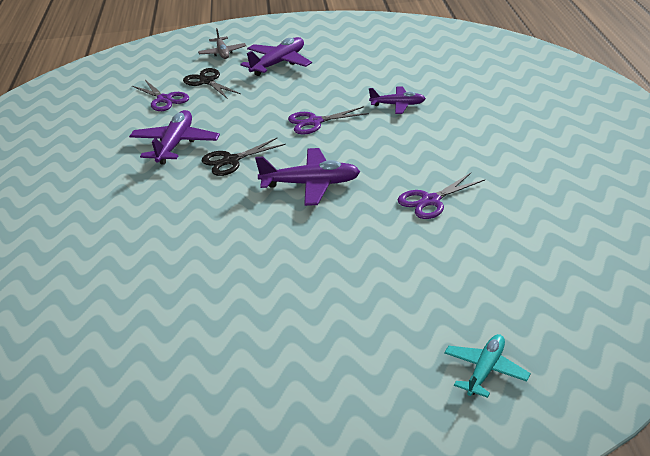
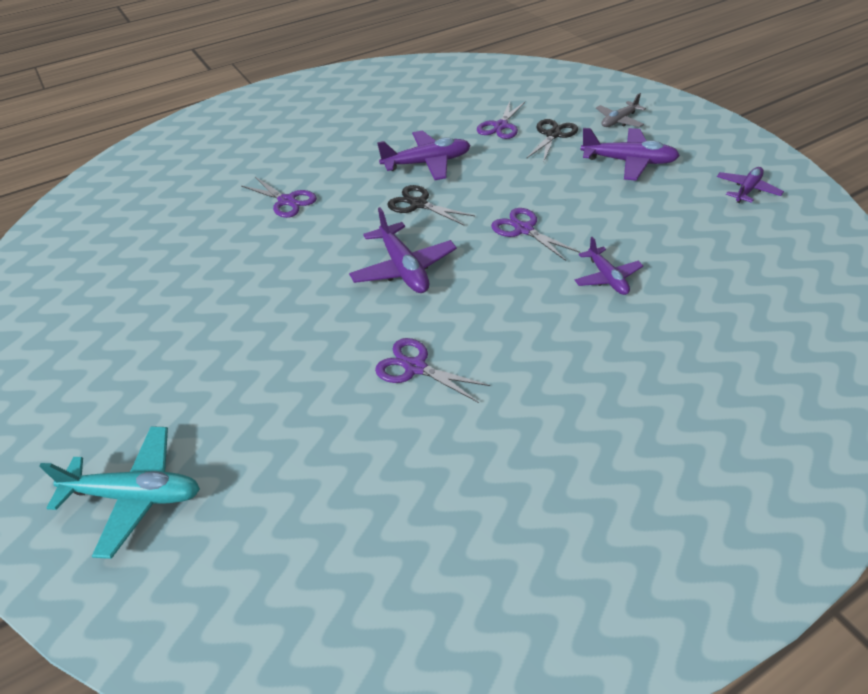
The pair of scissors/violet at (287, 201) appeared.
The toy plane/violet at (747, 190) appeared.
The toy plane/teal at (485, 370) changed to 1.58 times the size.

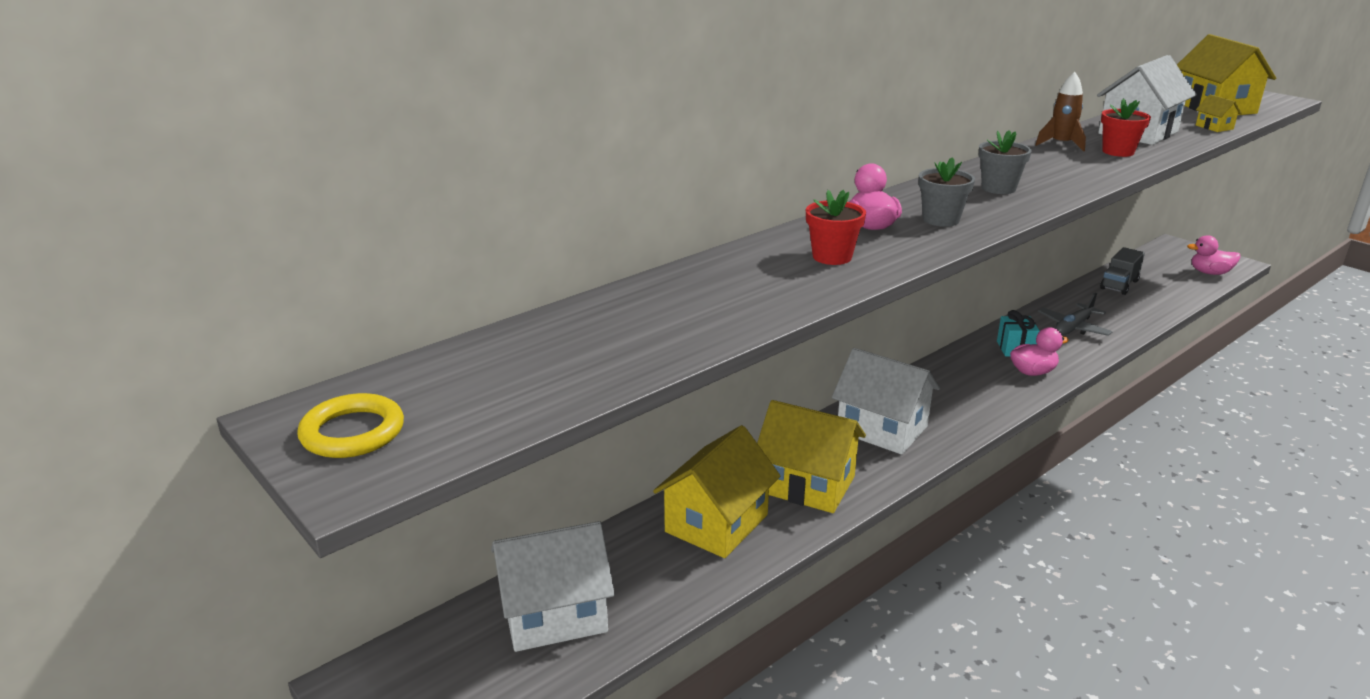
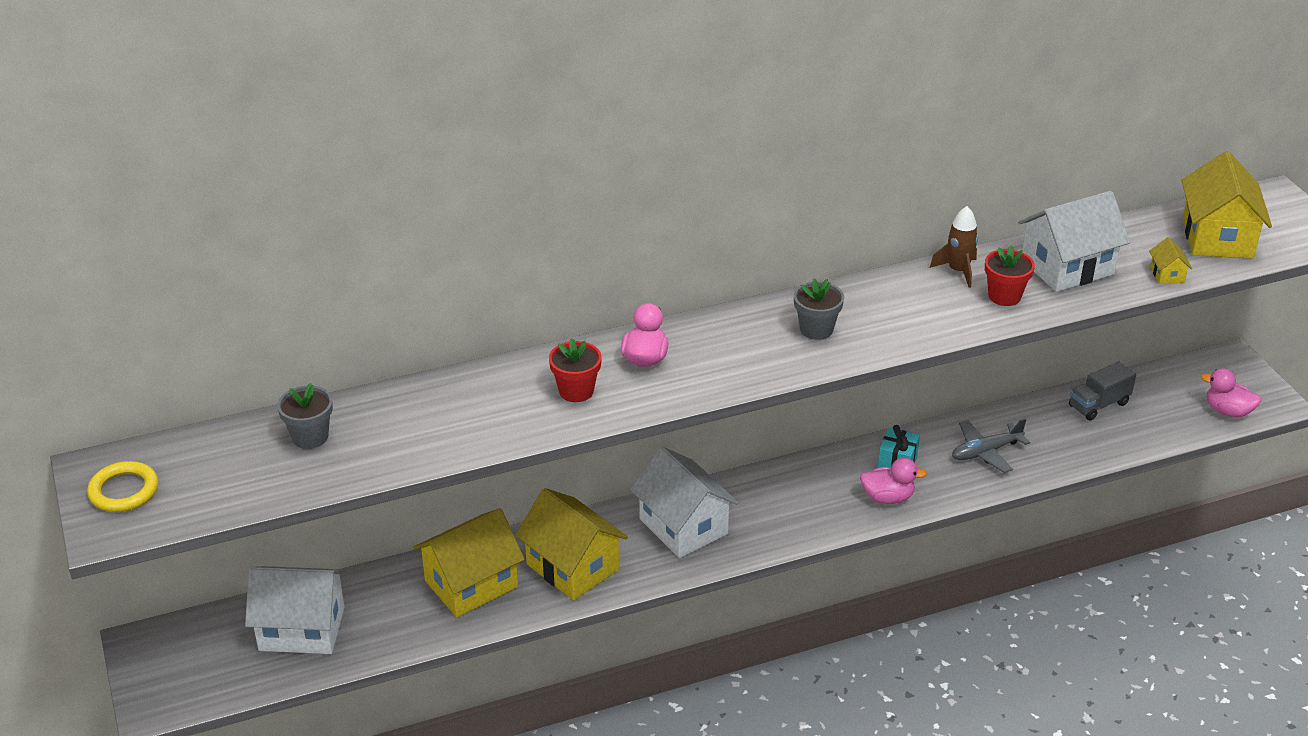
The flower pot/grey moved from (941, 219) to (310, 437).

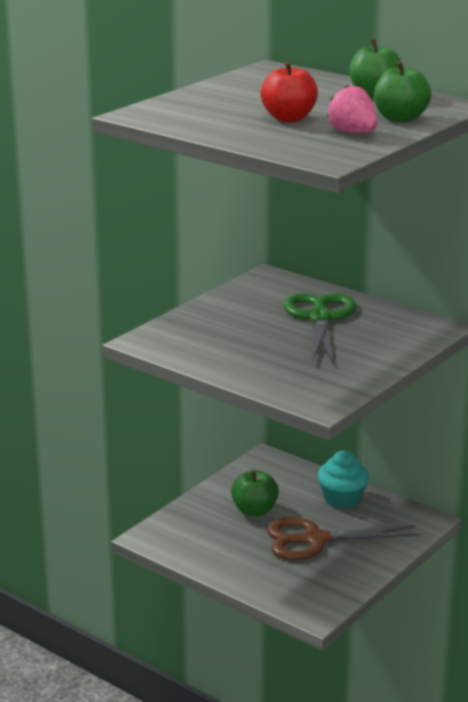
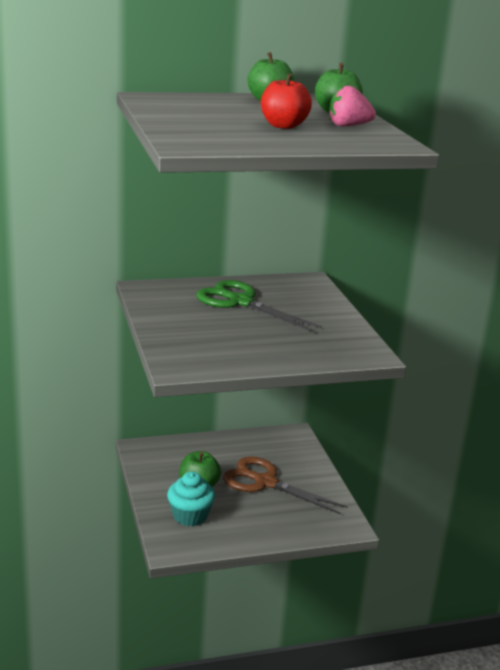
The muffin/teal moved from (342, 499) to (190, 516).
The pair of scissors/brown at (315, 540) turned 90 degrees clockwise.

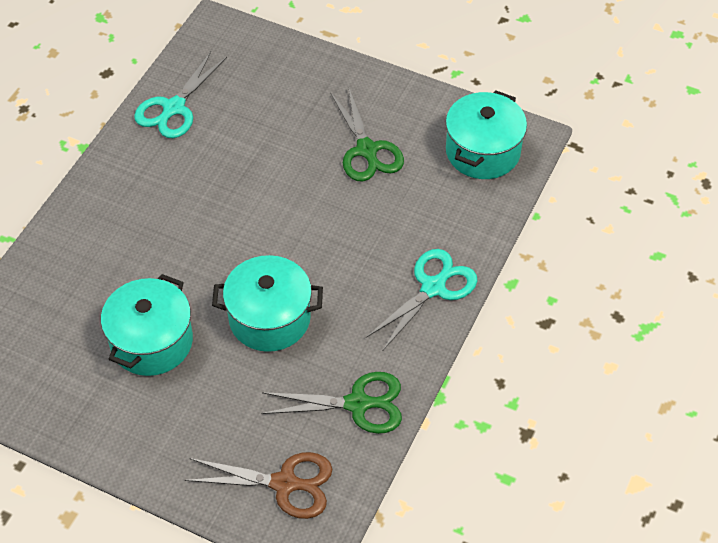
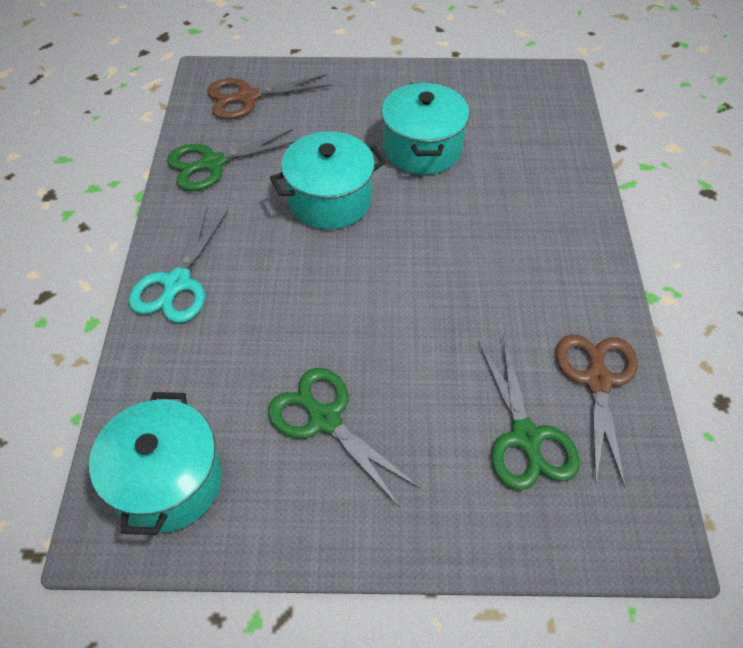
The pair of scissors/leaf-green at (526, 438) appeared.
The pair of scissors/teal at (173, 108) became the pair of scissors/brown at (597, 380).

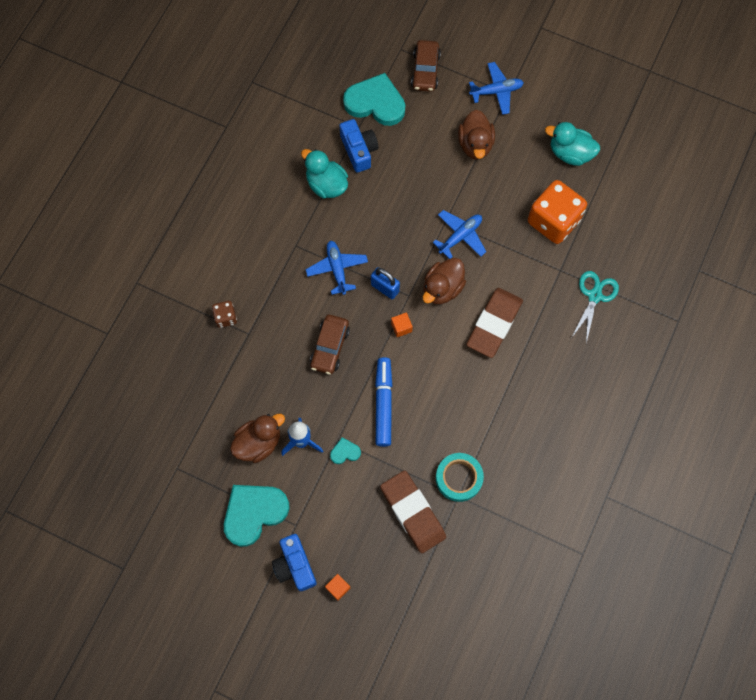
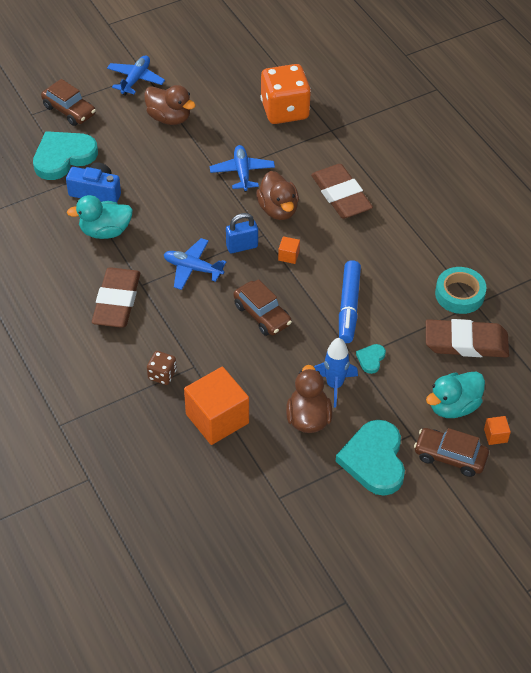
The pair of scissors/teal at (594, 296) disappeared.
The eraser/brown at (116, 301) appeared.
The solid cube/bright orange at (217, 418) appeared.
The toy duck/teal moved from (570, 153) to (453, 406).
The photo camera/blue at (295, 565) was replaced by the toy car/brown at (450, 457).
The marker pen/blue at (383, 403) turned 120 degrees counterclockwise.

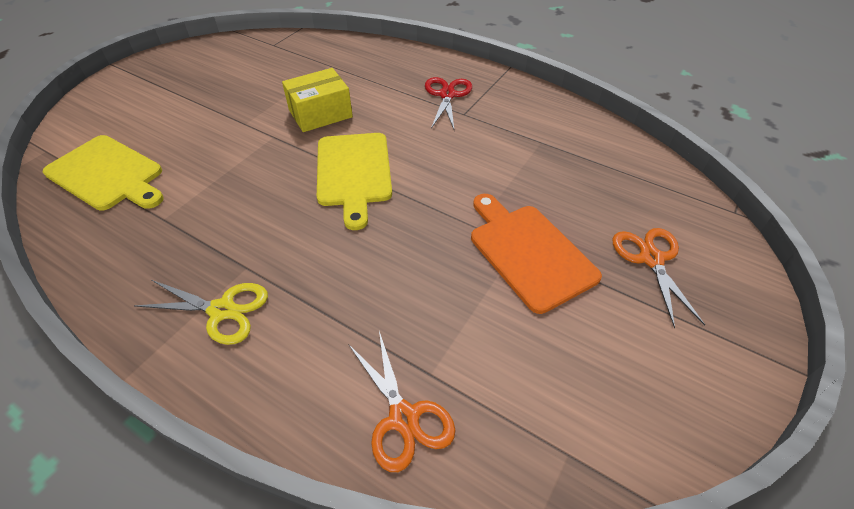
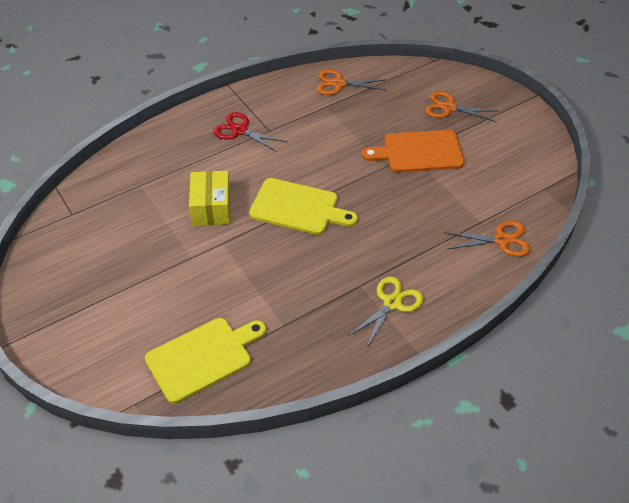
The pair of scissors/bright orange at (338, 84) appeared.

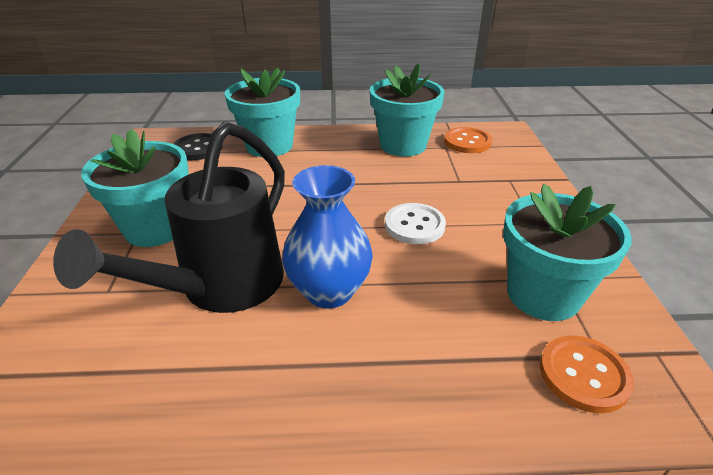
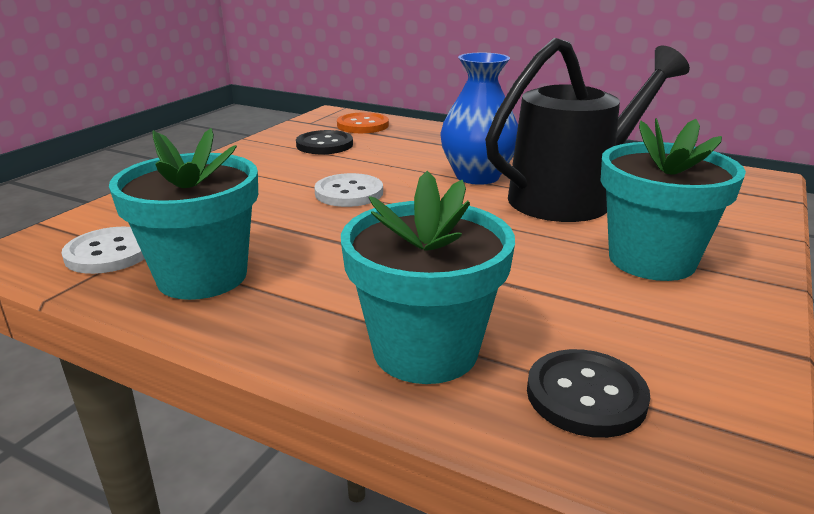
The flower pot/teal at (543, 294) was replaced by the button/ebony at (324, 145).
The button/bright orange at (467, 142) became the button/snow-white at (109, 253).

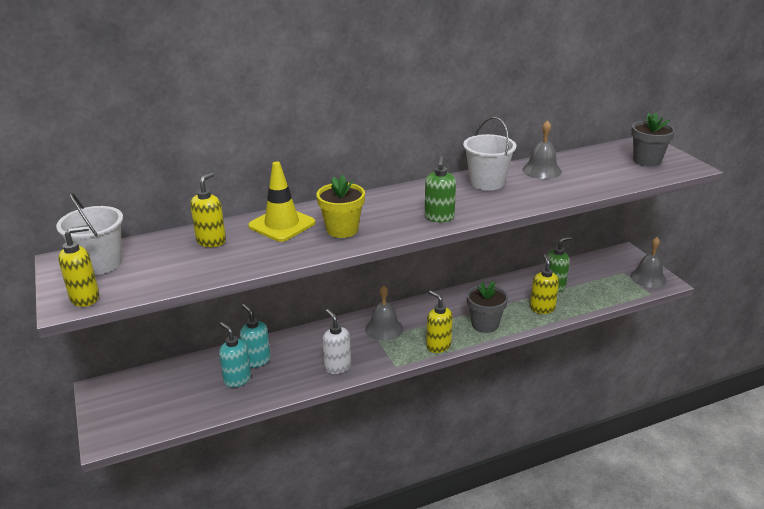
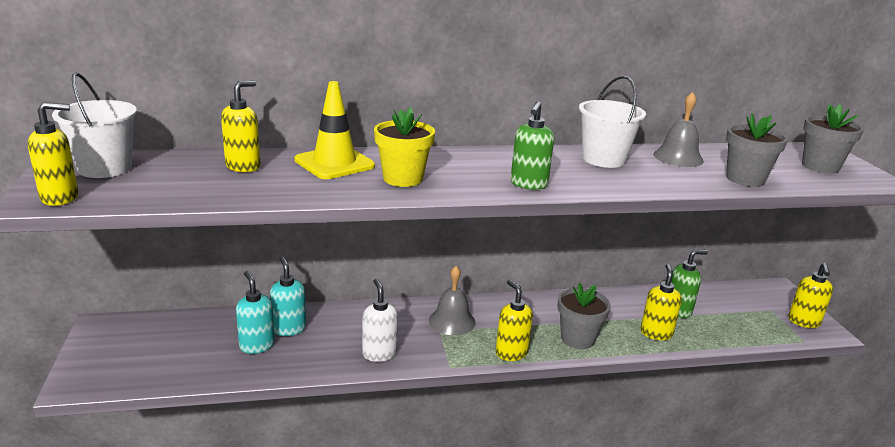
The flower pot/grey at (745, 179) appeared.
The hand bell/grey at (648, 278) was replaced by the soap dispenser/yellow at (803, 322).

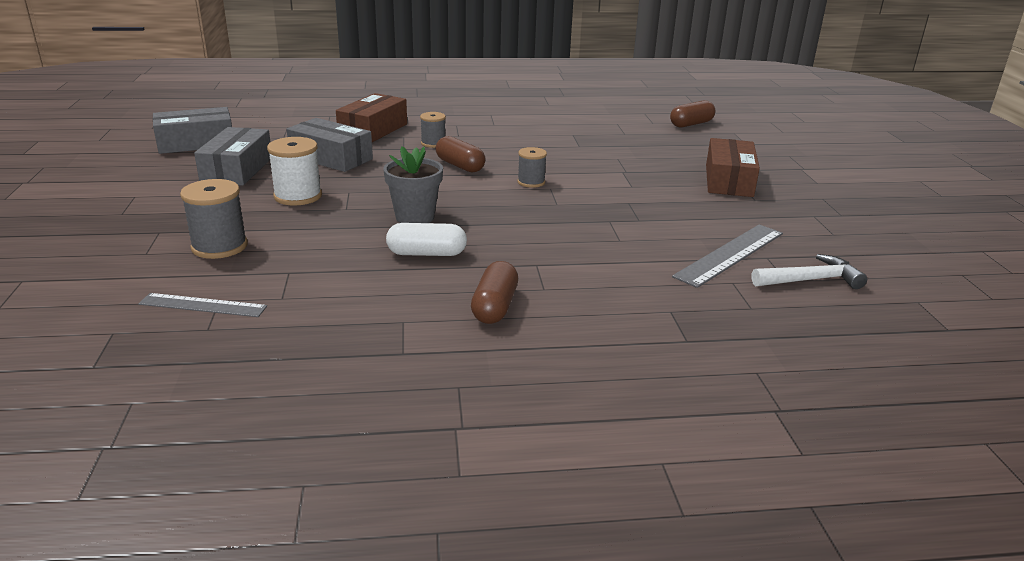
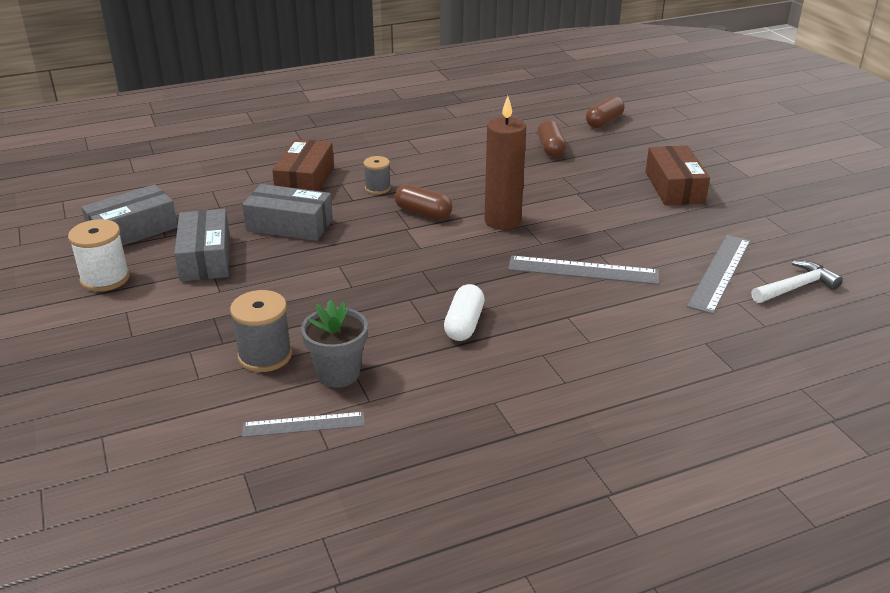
The ruler/grey at (583, 270) appeared.
The reel of thread/snow-white moved from (298, 196) to (105, 278).
The flower pot/grey moved from (415, 217) to (338, 373).
The pill shape/brown moved from (494, 307) to (550, 148).
The reel of thread/grey at (531, 182) was replaced by the pillar candle/brown at (502, 221).
The pill shape/snow-white at (427, 253) turned 60 degrees counterclockwise.

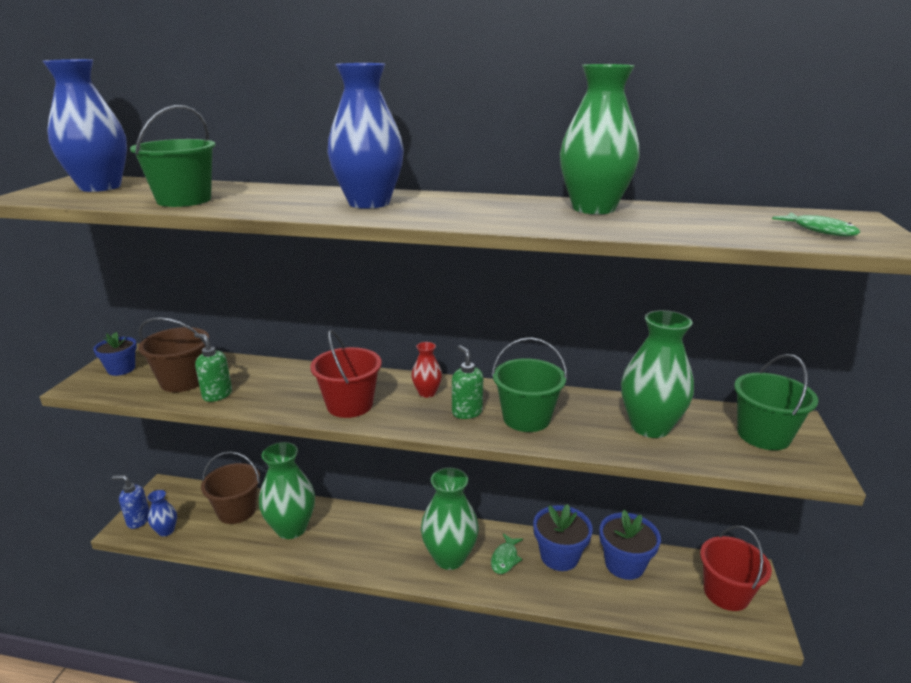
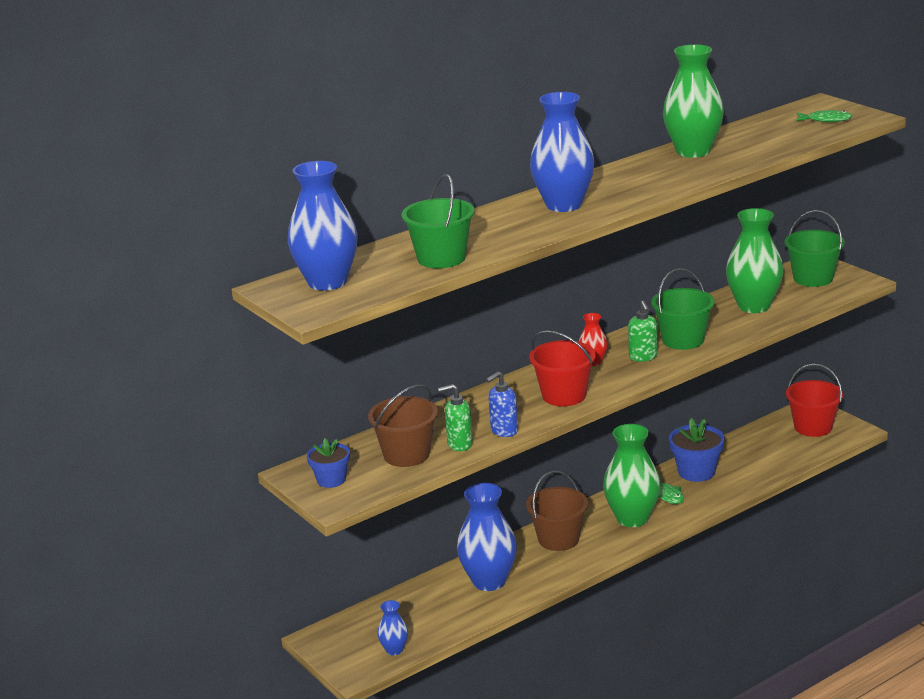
The flower pot/blue at (624, 564) disappeared.
The soap dispenser/blue moved from (138, 520) to (504, 431).
The sand bucket/brown moved from (236, 511) to (558, 539).
The vase/leaf-green at (291, 528) became the vase/blue at (489, 581).
The soap dispenser/leaf-green at (467, 412) turned 120 degrees counterclockwise.

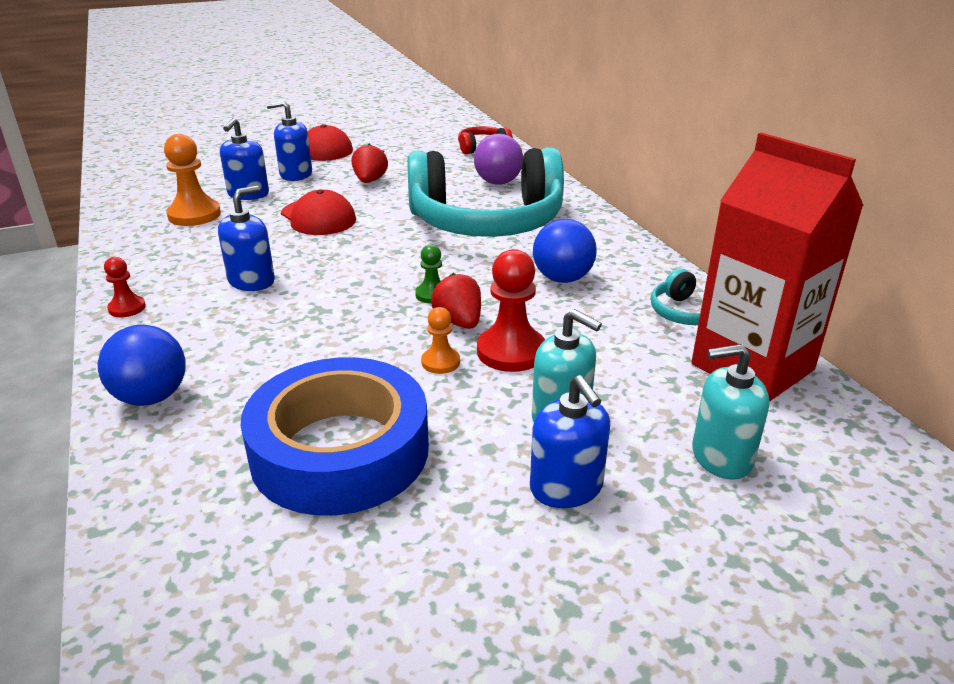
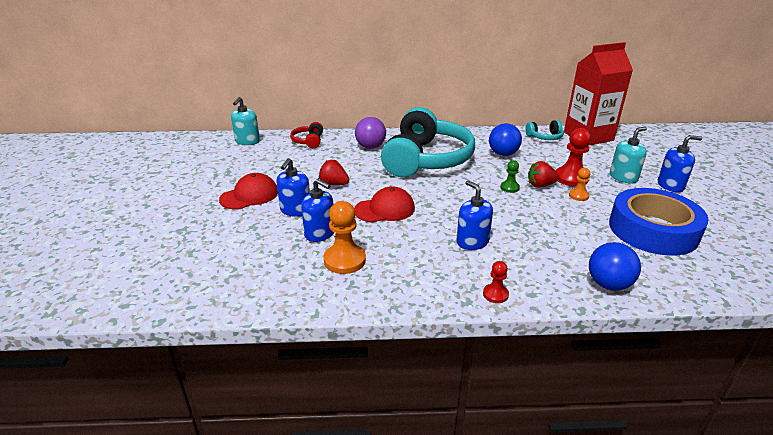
The soap dispenser/teal moved from (721, 457) to (247, 141).

